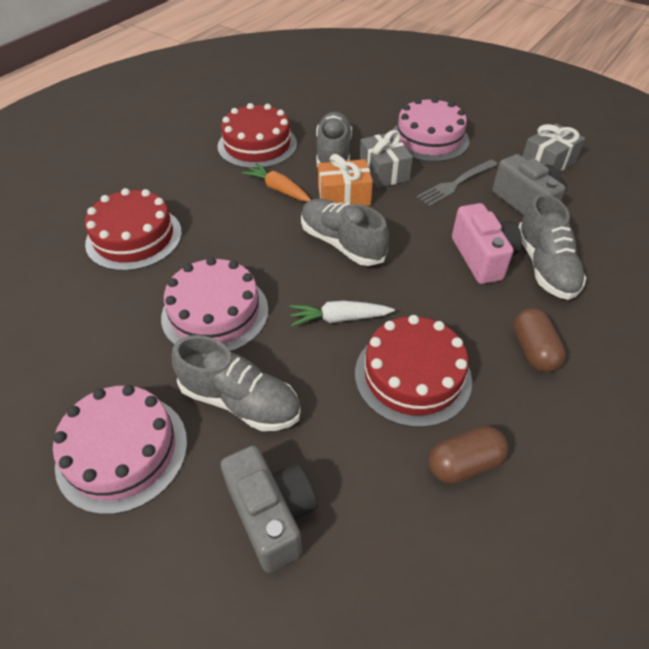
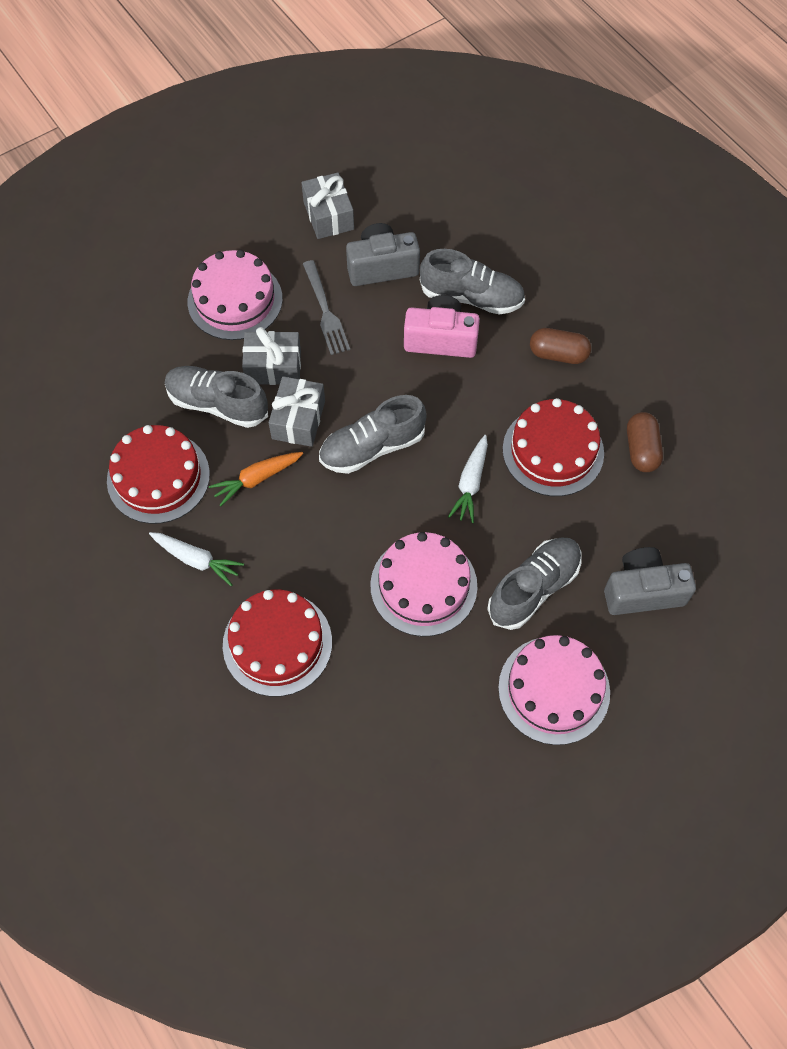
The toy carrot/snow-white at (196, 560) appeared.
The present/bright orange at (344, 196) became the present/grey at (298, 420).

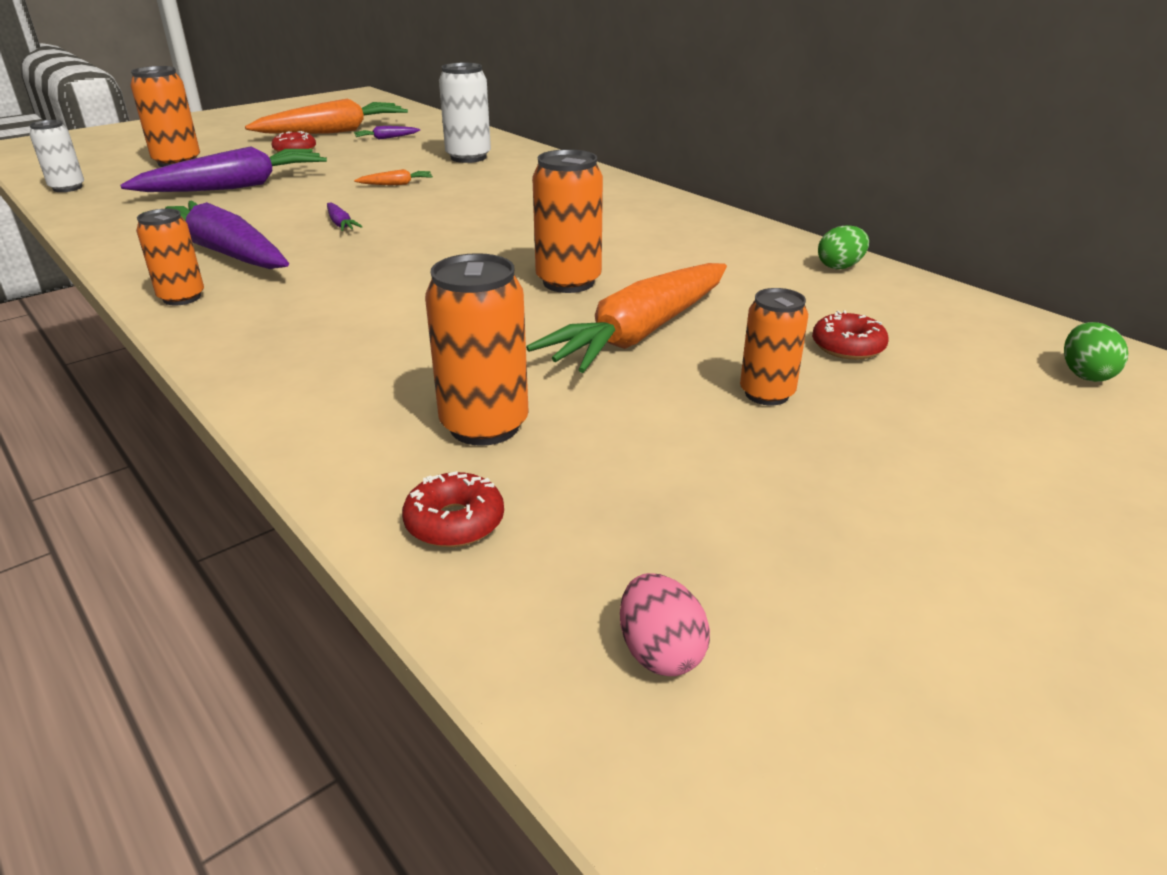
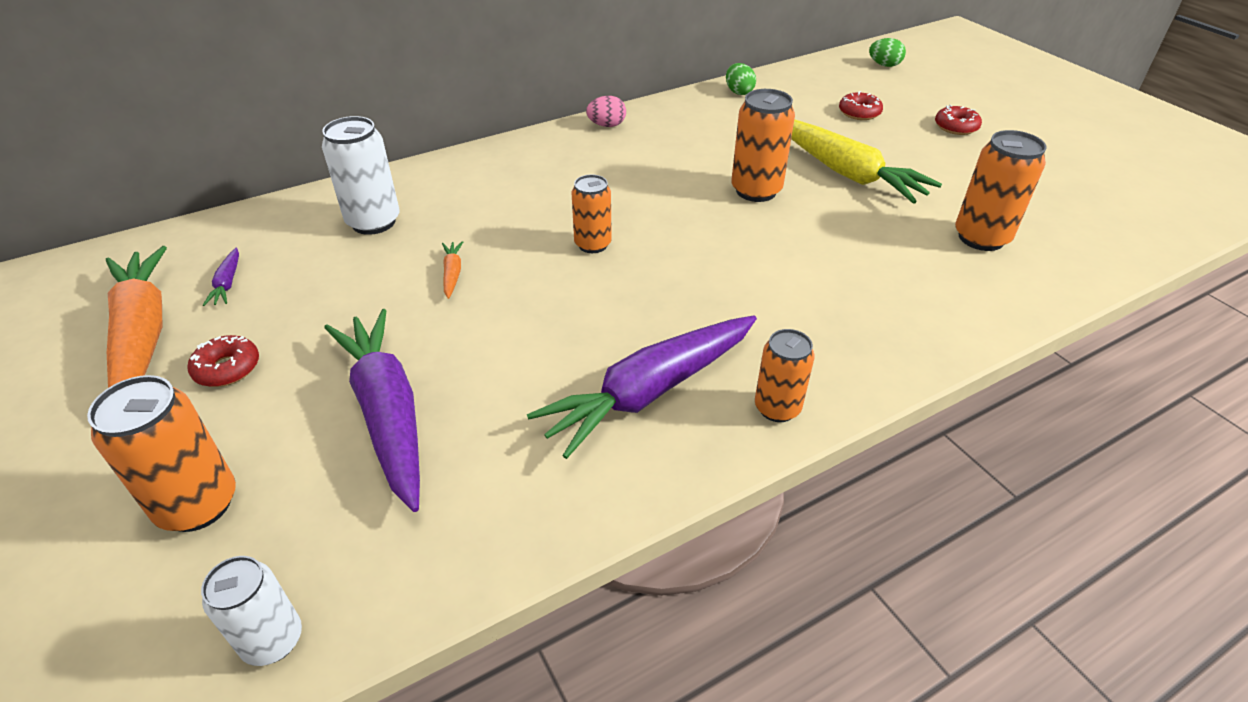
The toy carrot/violet at (341, 224) disappeared.
The donut/scarlet moved from (454, 522) to (956, 127).
The egg shape/pink moved from (660, 652) to (607, 125).
The tin/bright orange moved from (767, 394) to (593, 244).
The toy carrot/bright orange at (640, 333) became the toy carrot/yellow at (846, 172).

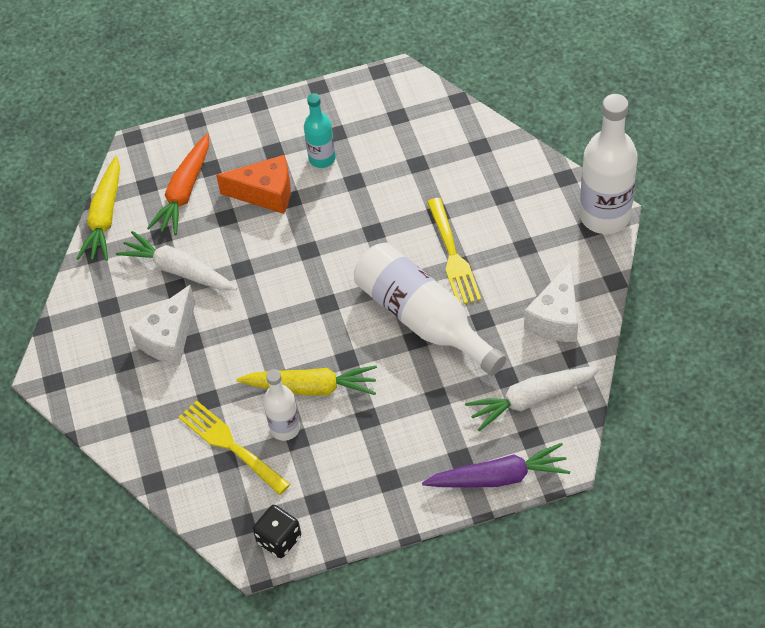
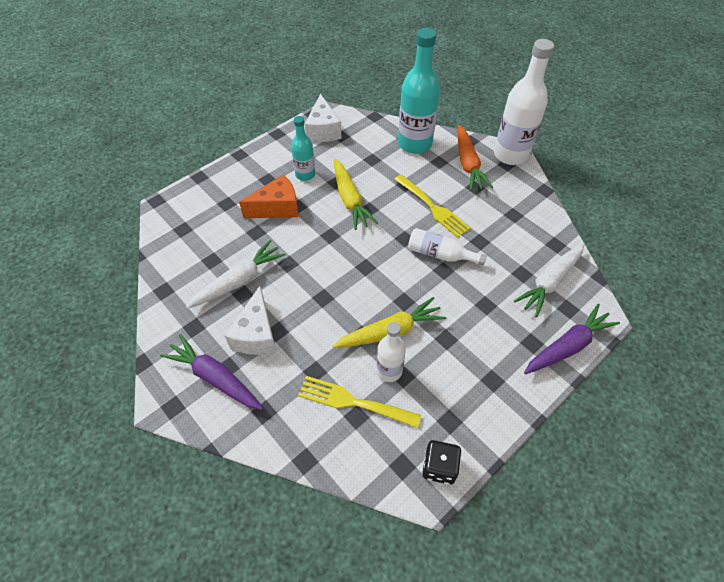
The toy carrot/violet at (215, 378) appeared.
The drink bottle/teal at (415, 144) appeared.
The toy carrot/yellow moved from (105, 217) to (350, 199).
The toy carrot/bright orange moved from (185, 191) to (468, 164).
The cheese/snow-white moved from (556, 317) to (323, 130).
The toy carrot/snow-white at (179, 270) turned 135 degrees clockwise.
The drink bottle/snow-white at (423, 319) changed to 0.56 times the size.

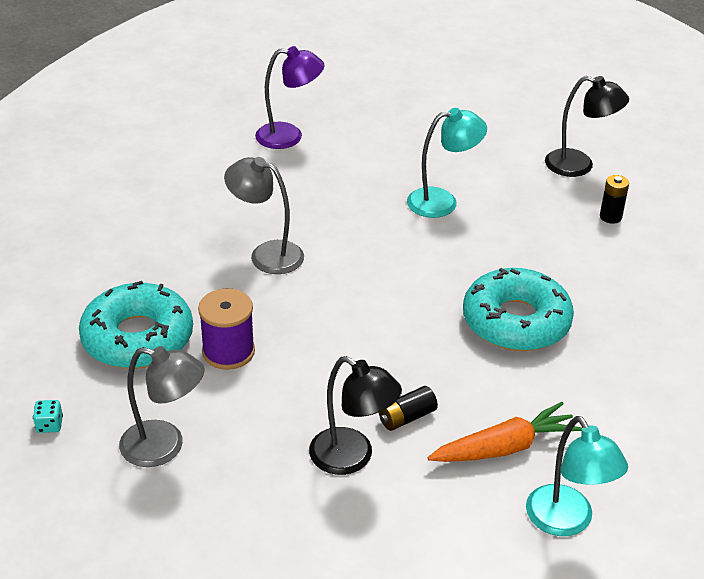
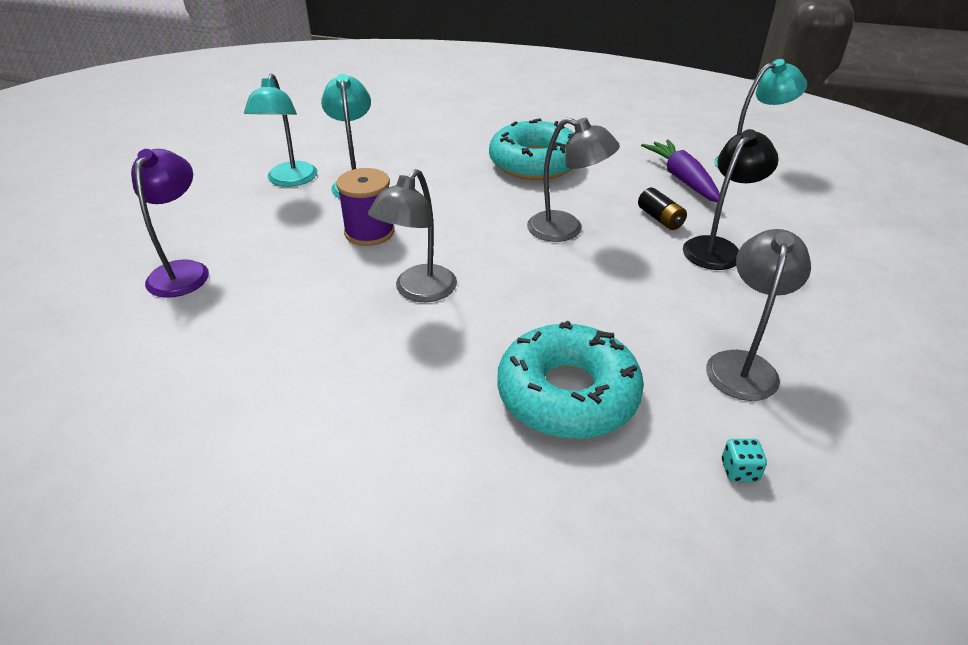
The desk lamp/ebony at (579, 166) disappeared.
The power cell/ebony at (610, 217) disappeared.
The desk lamp/teal at (290, 180) appeared.
The desk lamp/grey at (566, 230) appeared.
The reel of thread/violet moved from (228, 351) to (369, 232).
The toy carrot/bright orange at (505, 447) became the toy carrot/violet at (682, 179).

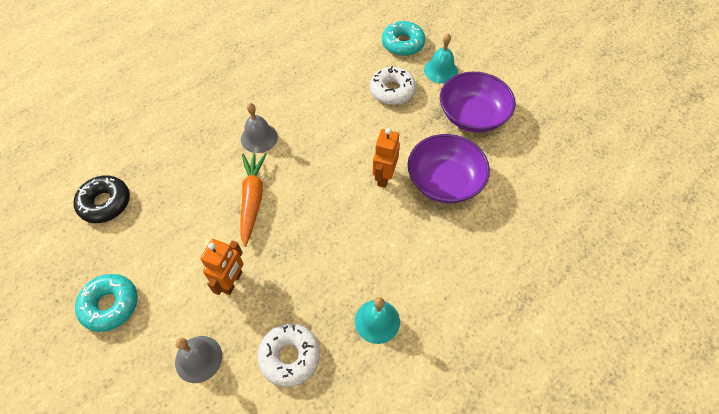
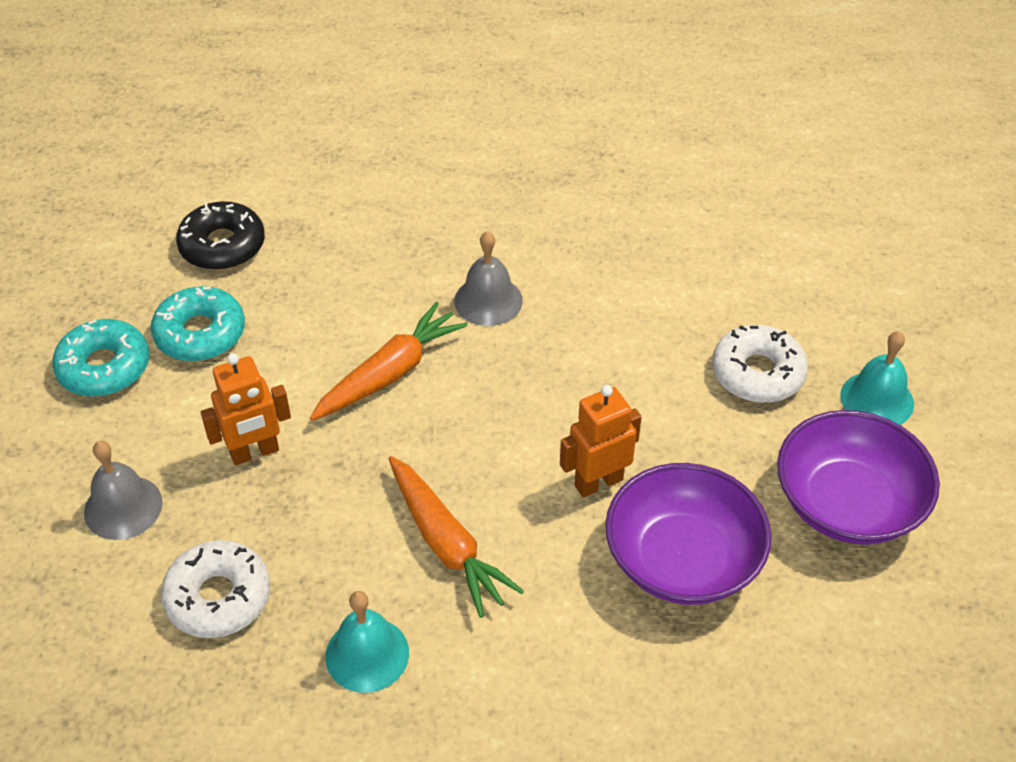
The toy carrot/bright orange at (447, 544) appeared.
The donut/teal moved from (403, 44) to (200, 333).

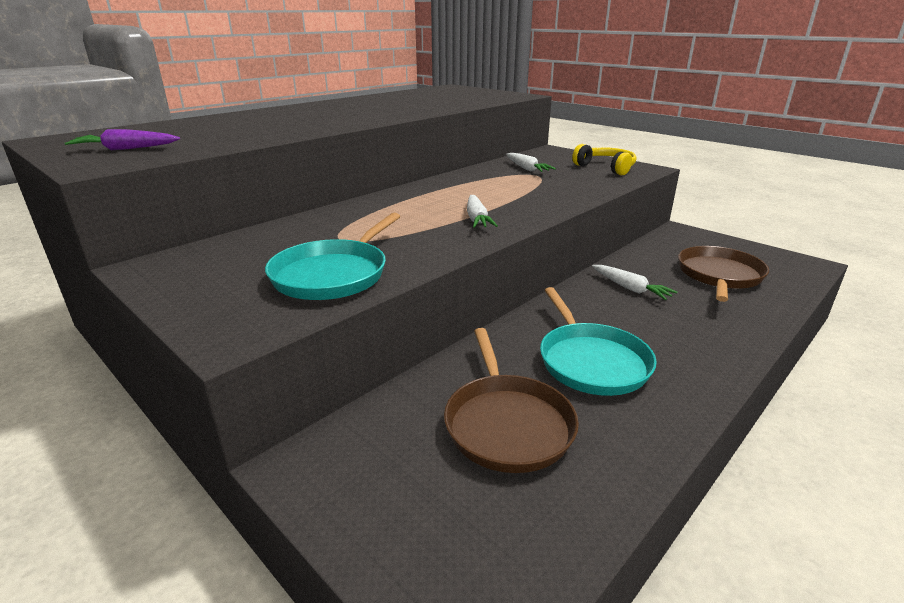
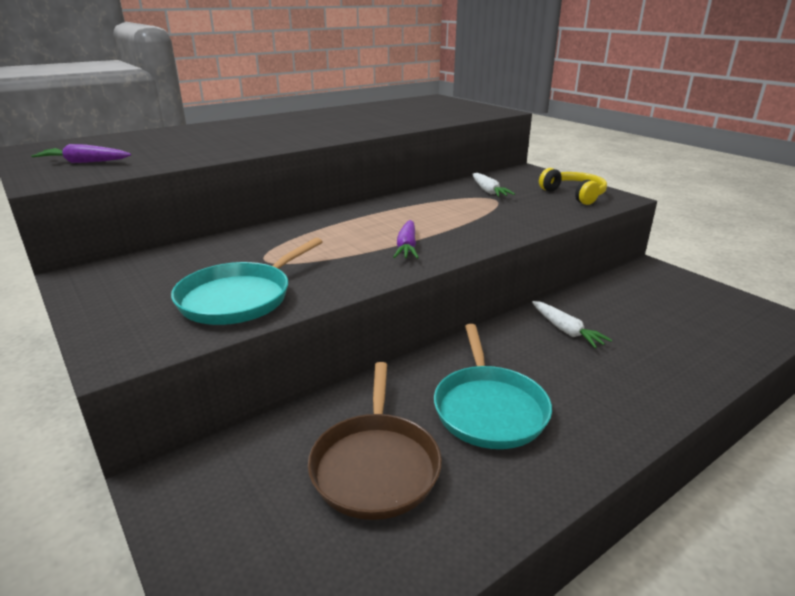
The pan/brown at (719, 275) disappeared.
The toy carrot/snow-white at (477, 219) became the toy carrot/violet at (407, 247).

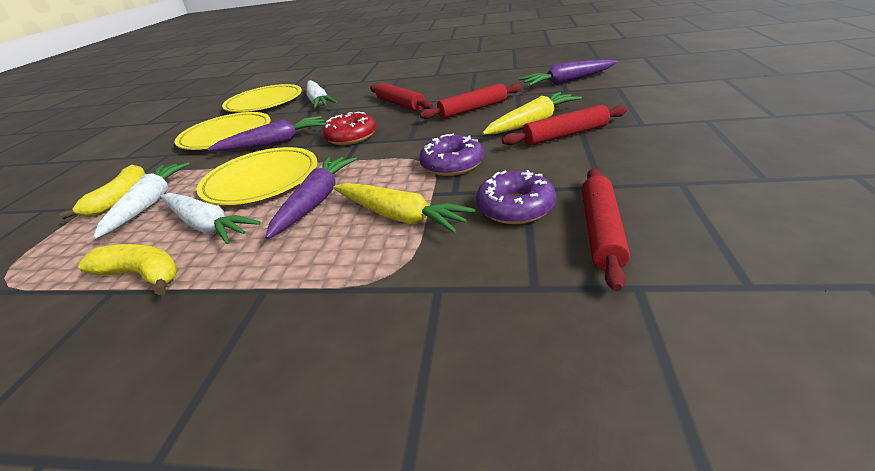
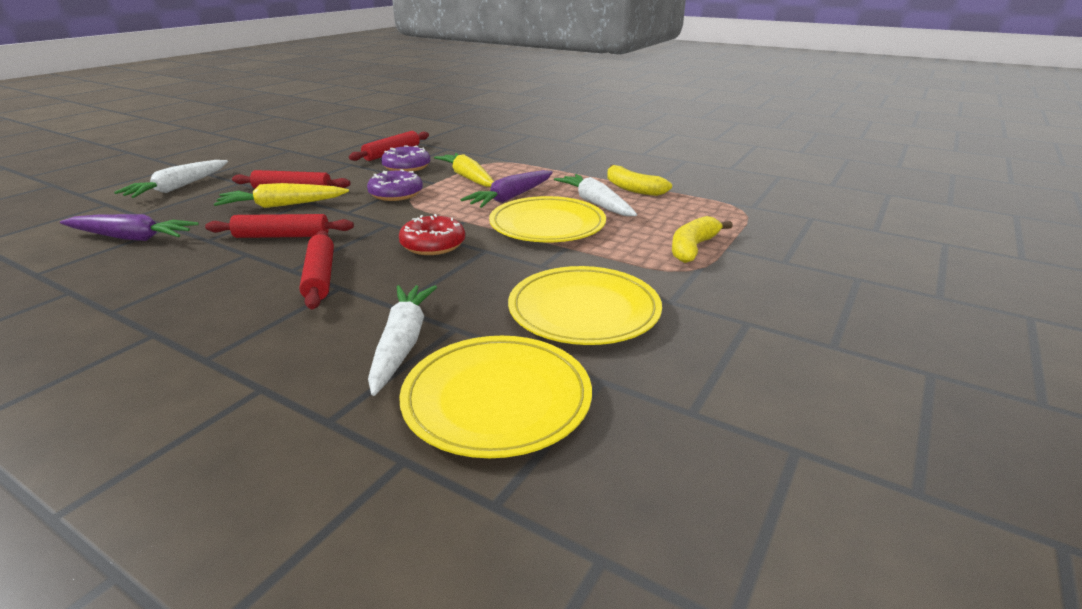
The toy carrot/violet at (274, 143) disappeared.
The toy carrot/snow-white moved from (150, 204) to (178, 187).

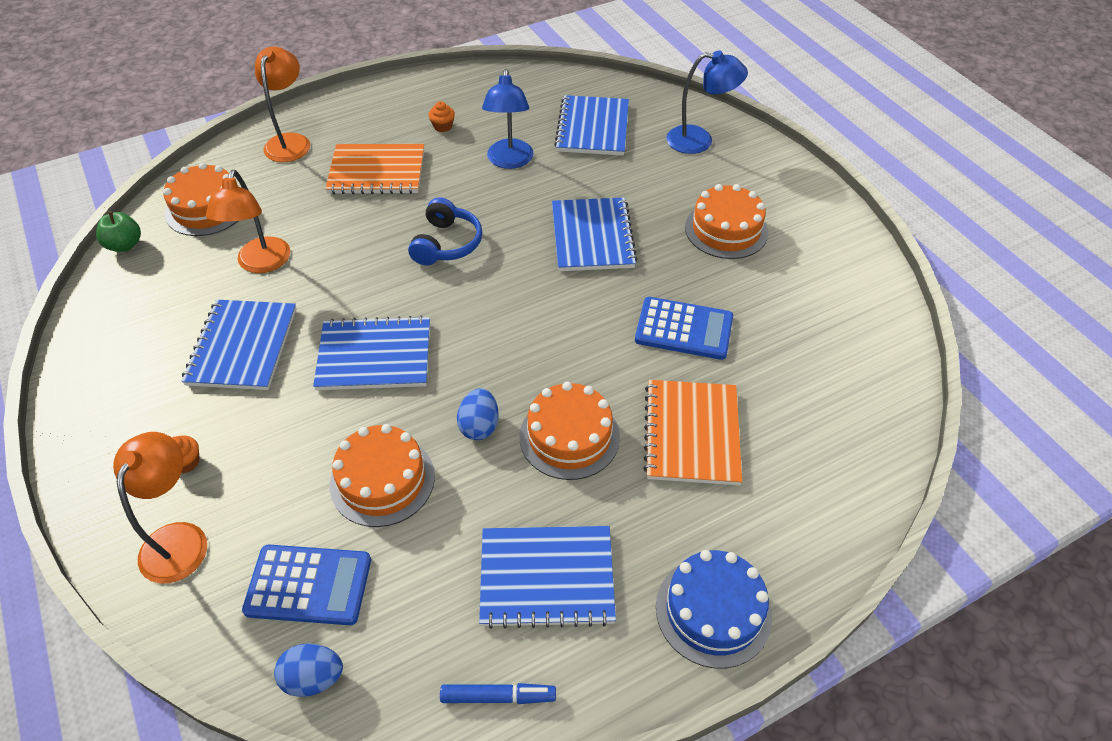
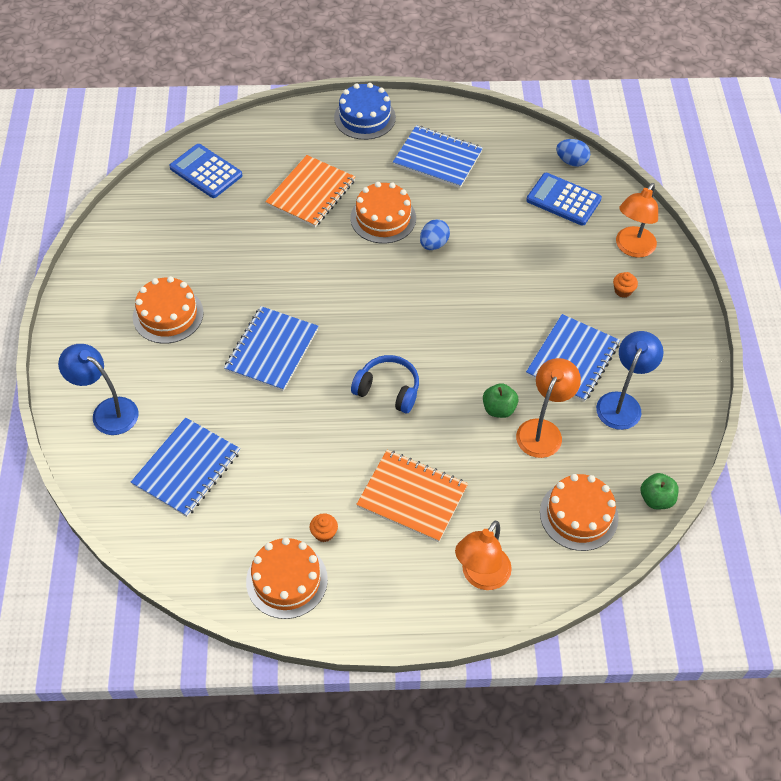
The exercise book/blue at (374, 356) disappeared.
The marker pen/blue at (498, 697) disappeared.
The apple fruit/leaf-green at (498, 409) appeared.
The layer cake/bright orange moved from (382, 480) to (287, 580).
The desk lamp/blue moved from (509, 161) to (622, 403).
The adding machine/blue moved from (684, 329) to (206, 172).
The headphones/blue at (446, 244) turned 75 degrees clockwise.

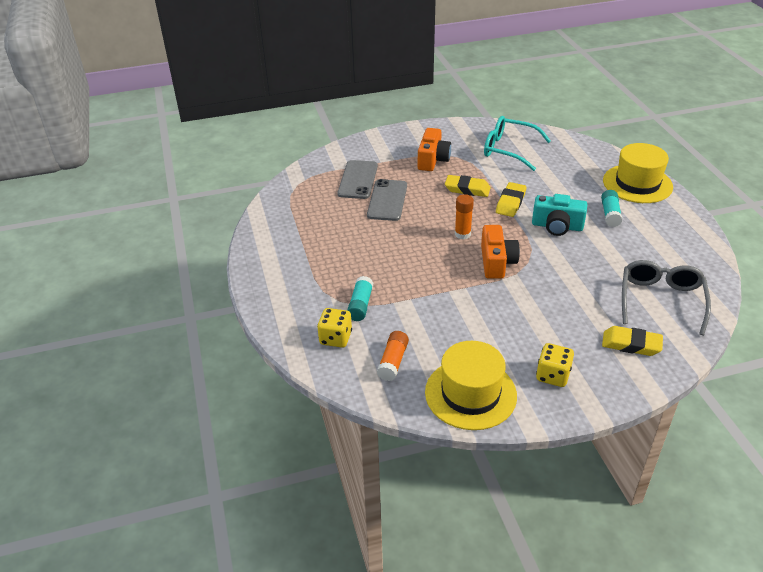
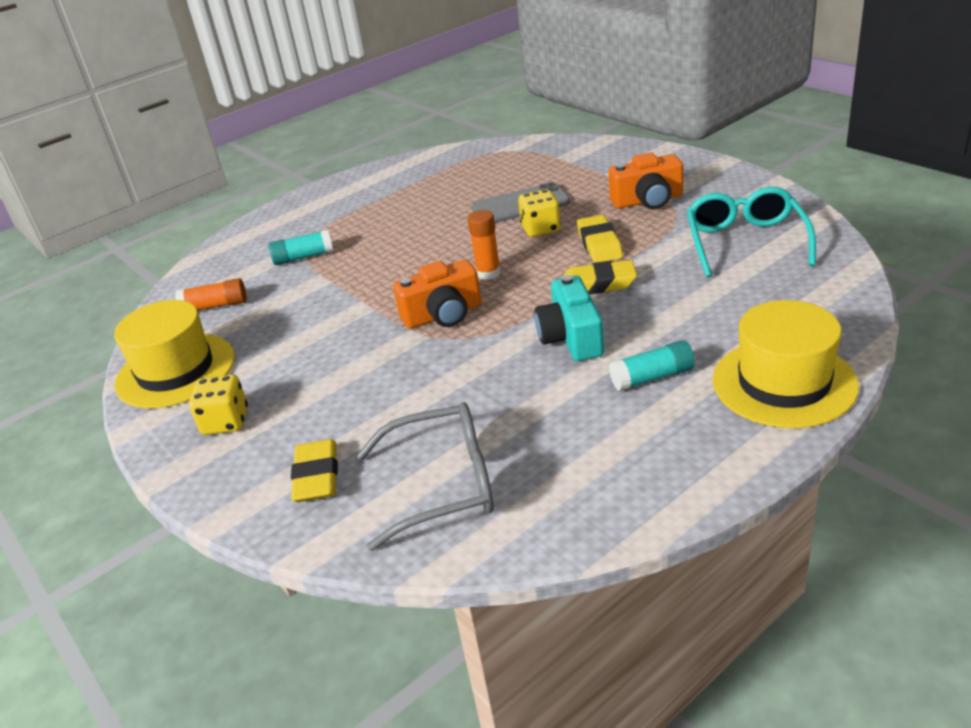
The phone/grey at (358, 180) disappeared.
The die/yellow moved from (335, 338) to (540, 229).

